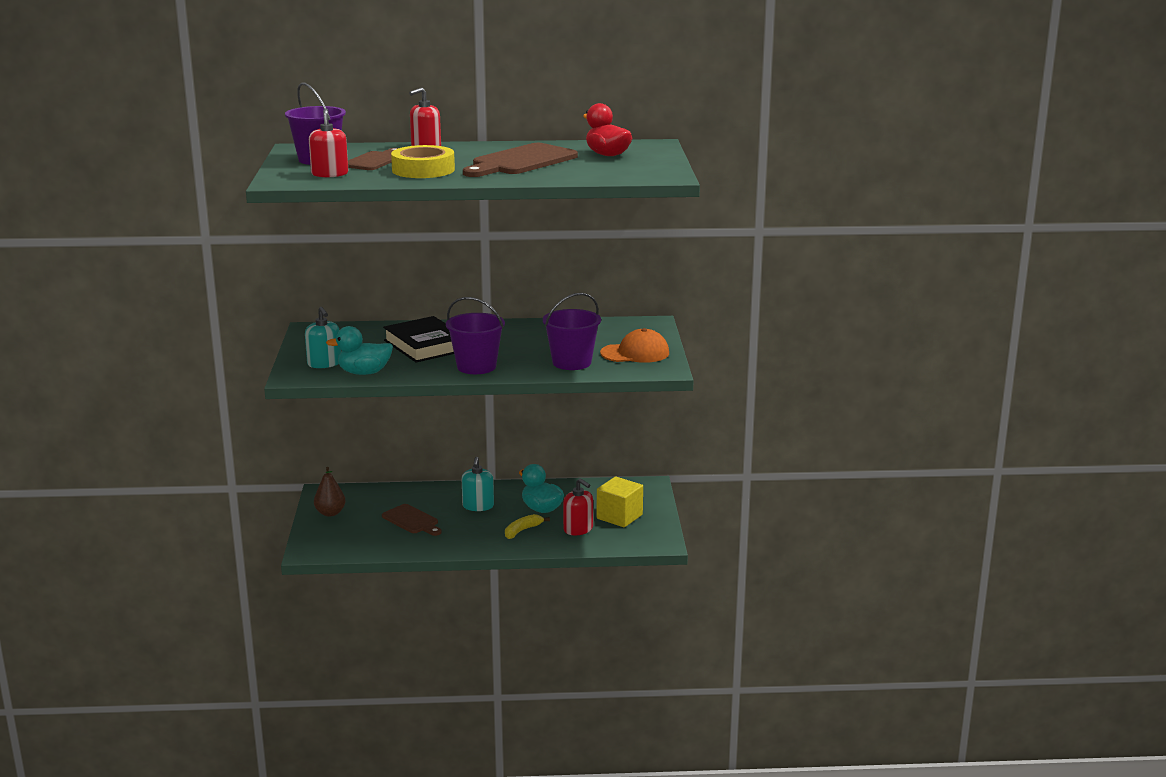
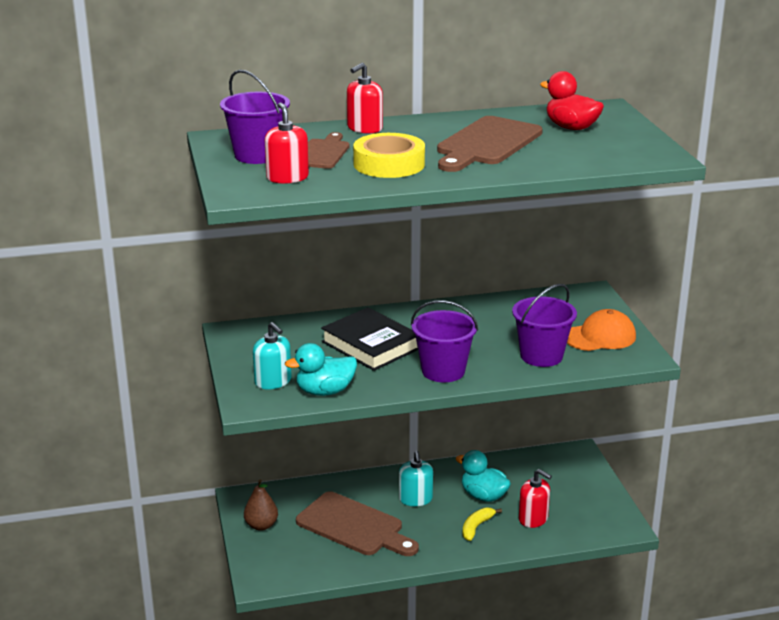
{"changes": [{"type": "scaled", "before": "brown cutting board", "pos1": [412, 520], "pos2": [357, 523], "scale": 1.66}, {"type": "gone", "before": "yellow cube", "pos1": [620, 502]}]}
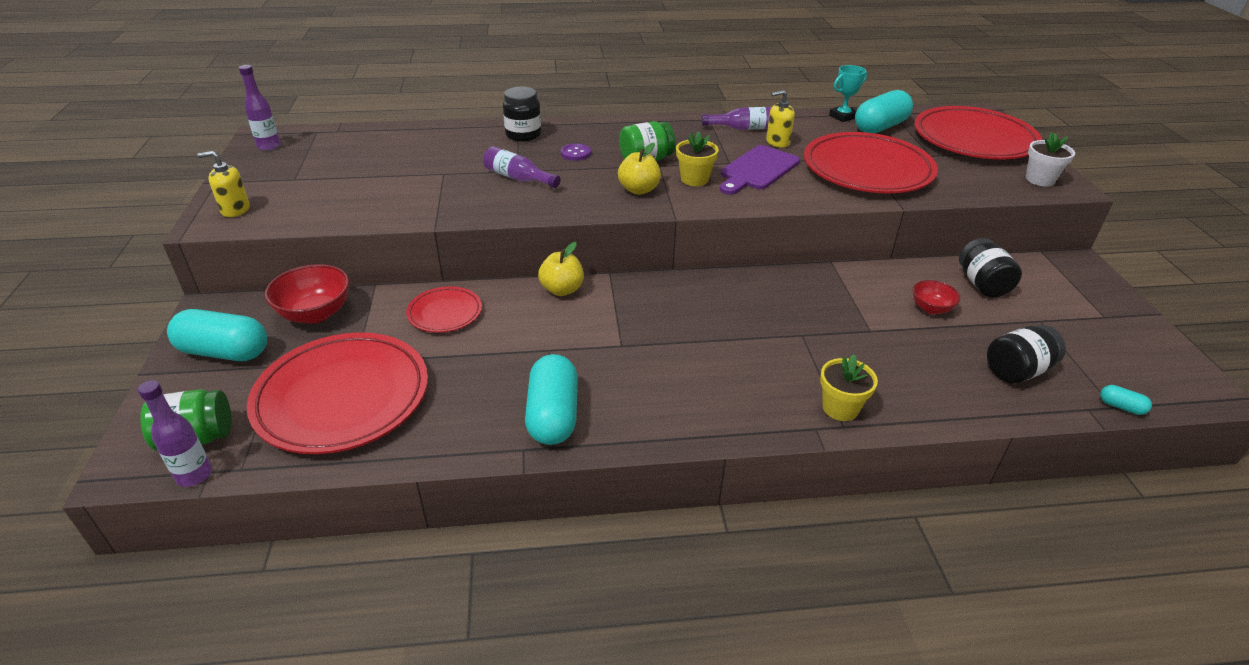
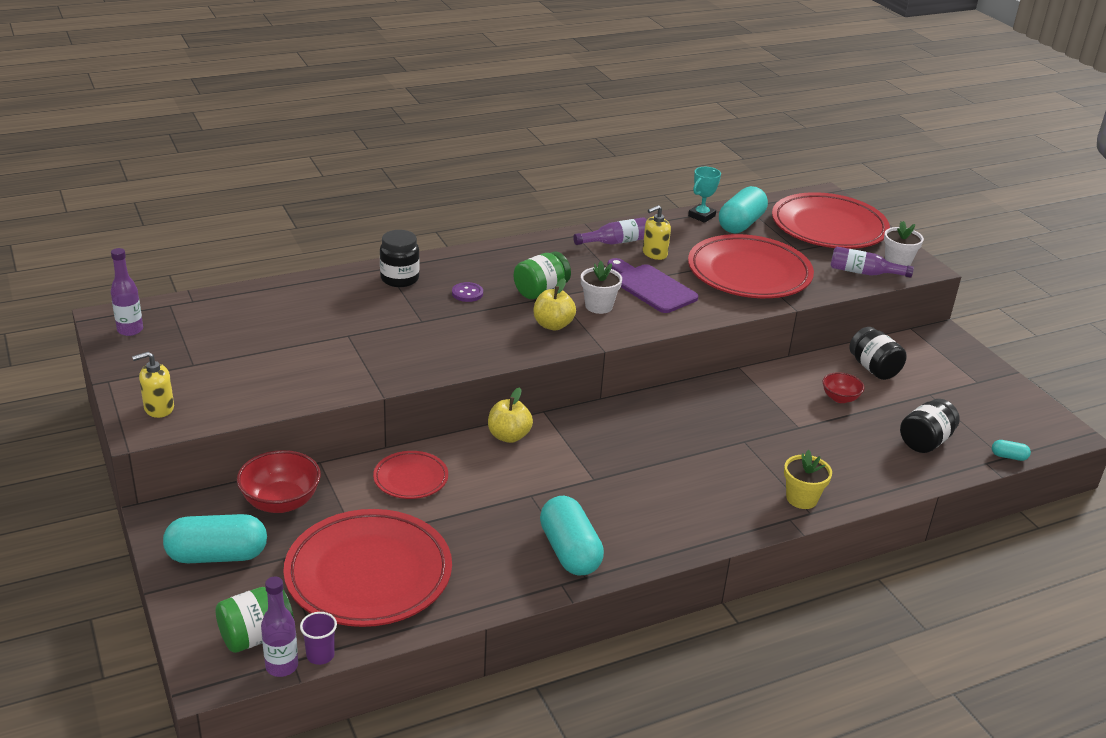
{"changes": [{"type": "new", "after": "purple cup", "pos2": [318, 638]}, {"type": "repainted", "before": "yellow flower pot", "after": "white flower pot", "pos1": [697, 158], "pos2": [601, 287]}, {"type": "rotated", "before": "purple cutting board", "pos1": [760, 170], "pos2": [652, 285], "turn": 120}, {"type": "shifted", "before": "purple bottle", "pos1": [522, 167], "pos2": [872, 262]}]}
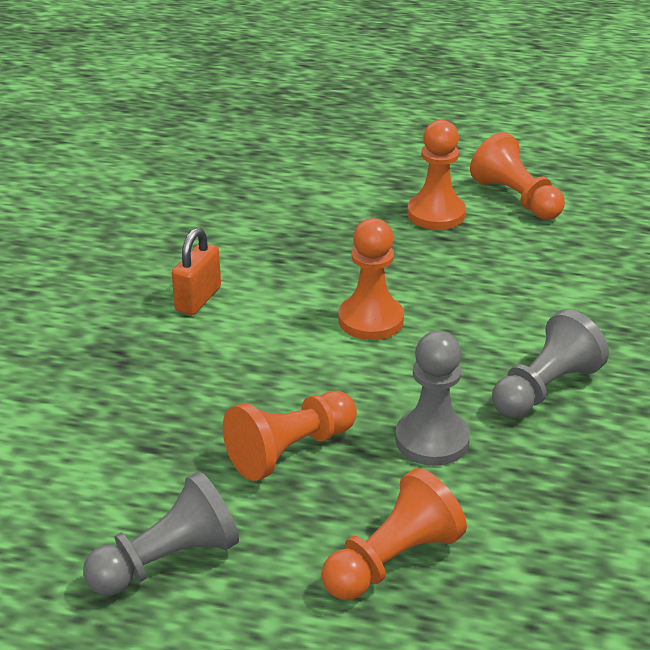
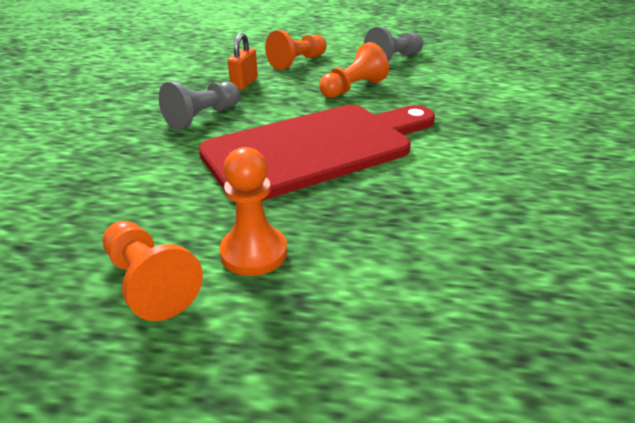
{"changes": [{"type": "swapped", "before": "orange pawn", "after": "red cutting board", "pos1": [371, 279], "pos2": [317, 153]}, {"type": "shifted", "before": "orange padlock", "pos1": [196, 271], "pos2": [243, 61]}, {"type": "gone", "before": "grey pawn", "pos1": [432, 398]}]}
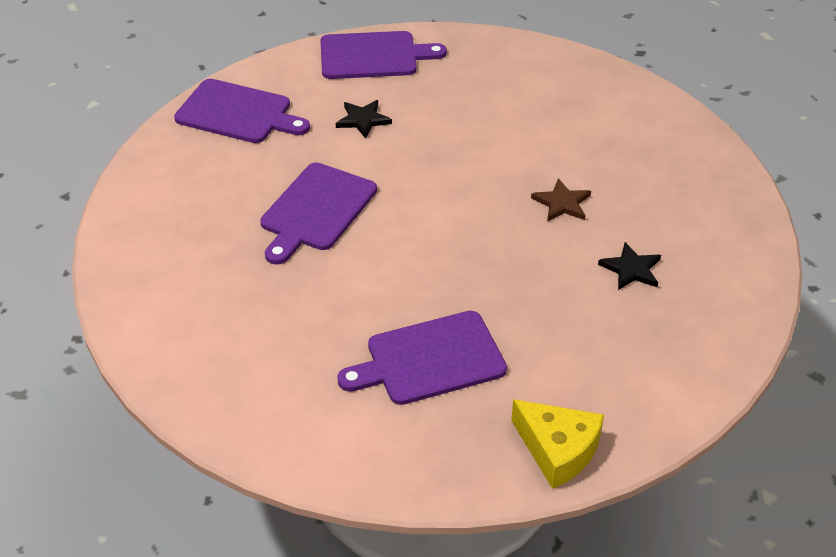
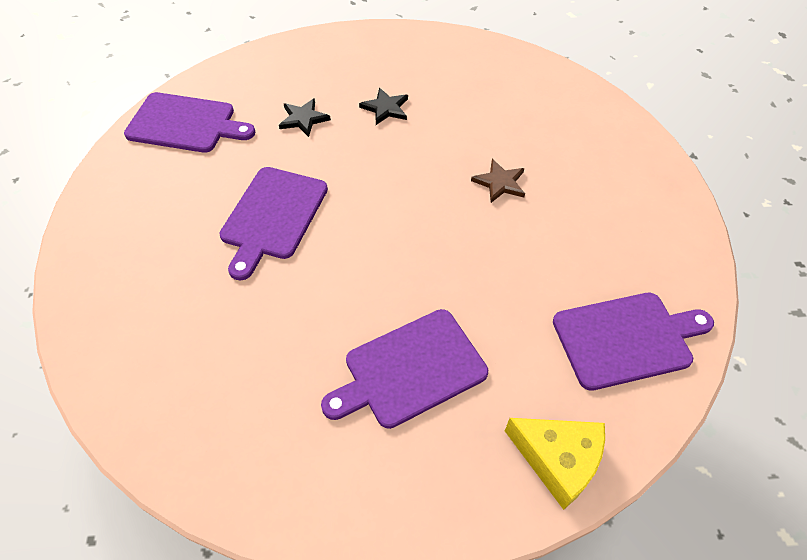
{"changes": [{"type": "shifted", "before": "black star", "pos1": [629, 266], "pos2": [383, 106]}, {"type": "shifted", "before": "purple cutting board", "pos1": [383, 55], "pos2": [633, 342]}]}
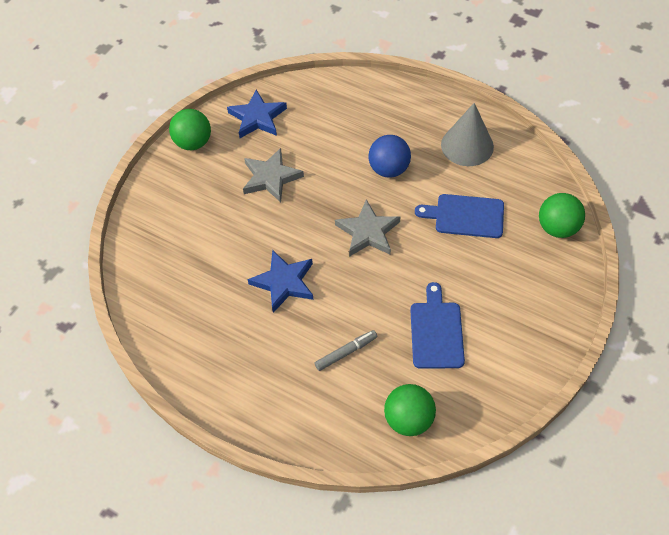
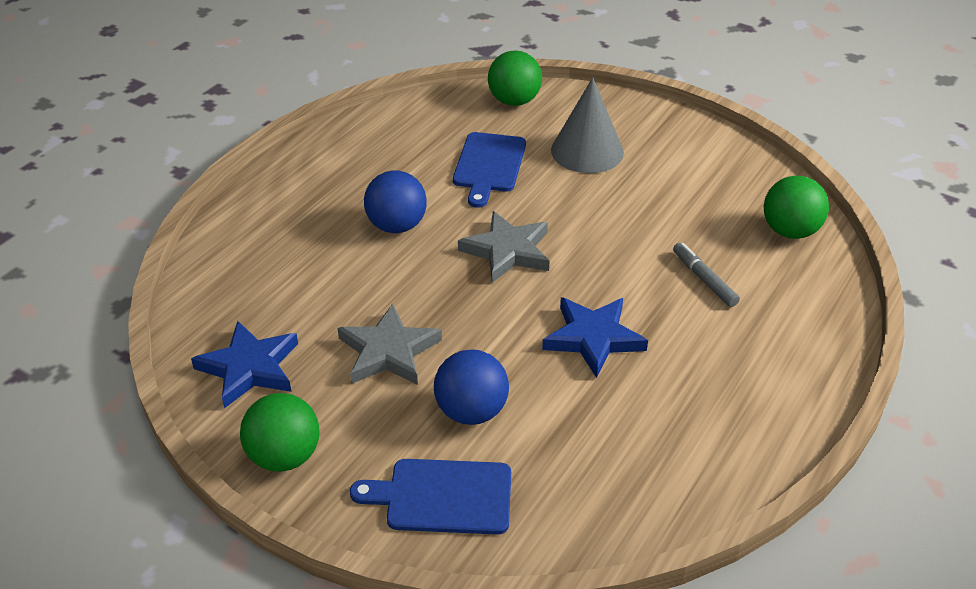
{"changes": [{"type": "shifted", "before": "blue cutting board", "pos1": [437, 325], "pos2": [430, 497]}, {"type": "new", "after": "blue ball", "pos2": [471, 387]}, {"type": "shifted", "before": "grey cone", "pos1": [467, 134], "pos2": [587, 125]}]}
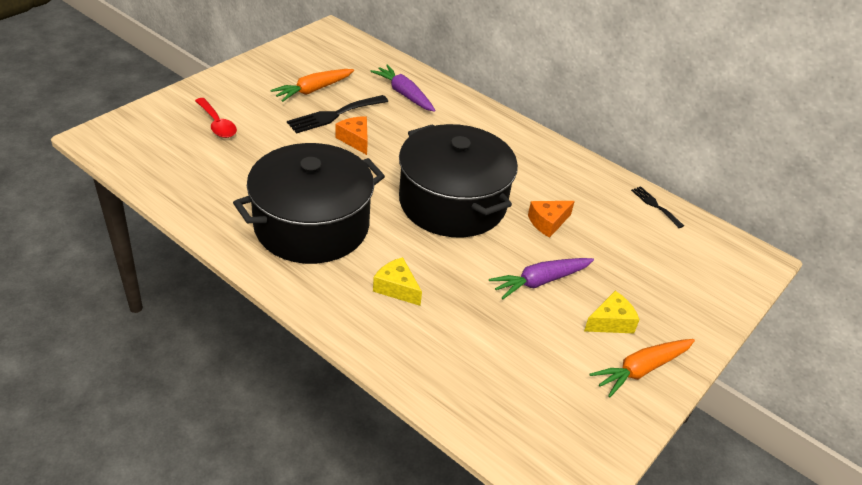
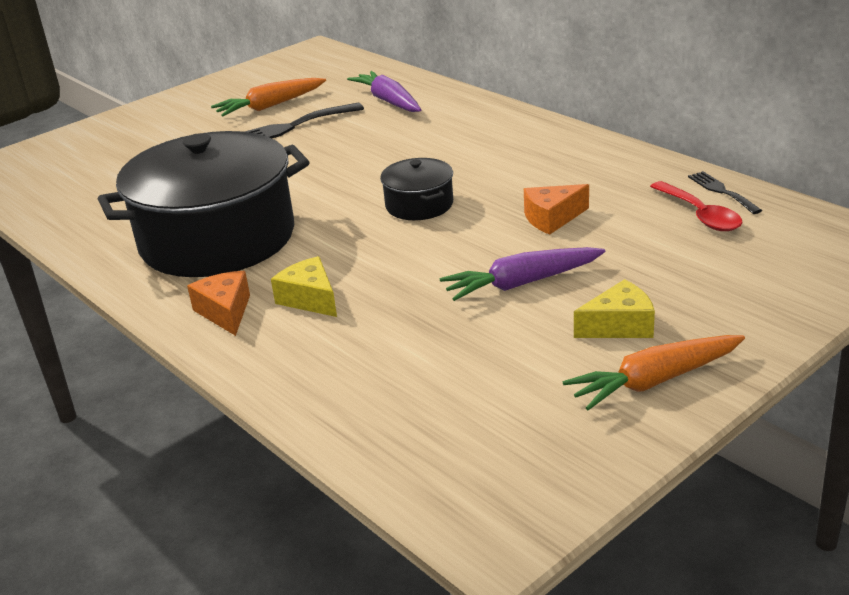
{"changes": [{"type": "shifted", "before": "orange cheese", "pos1": [351, 135], "pos2": [218, 303]}, {"type": "scaled", "before": "black pot", "pos1": [458, 180], "pos2": [416, 189], "scale": 0.45}, {"type": "shifted", "before": "red spoon", "pos1": [216, 118], "pos2": [696, 206]}]}
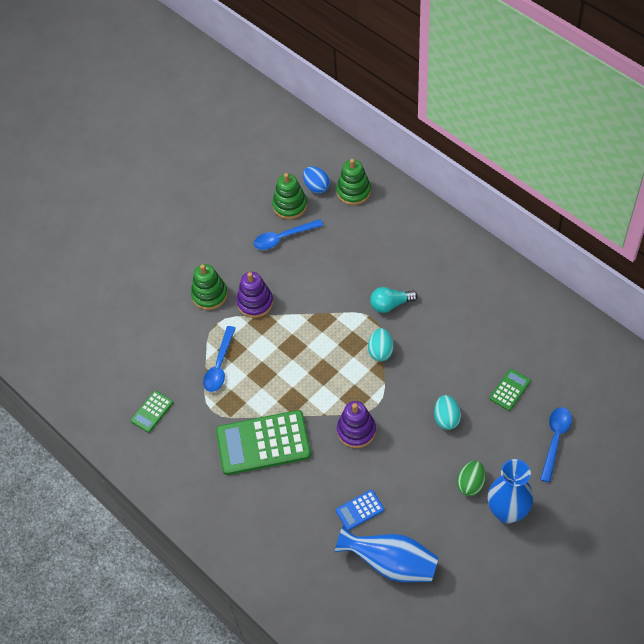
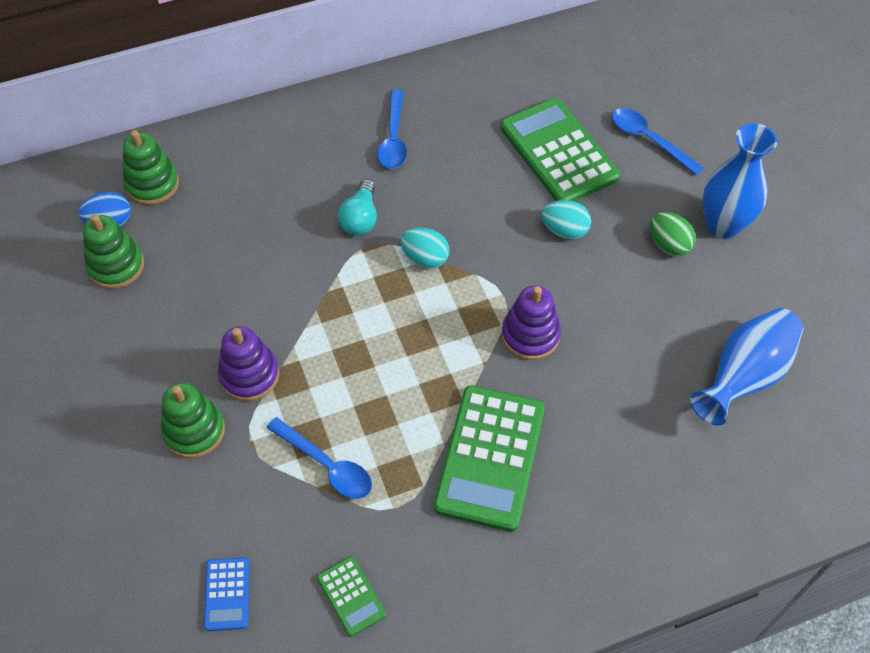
{"changes": [{"type": "shifted", "before": "blue calculator", "pos1": [360, 510], "pos2": [226, 594]}, {"type": "shifted", "before": "blue spoon", "pos1": [289, 234], "pos2": [392, 129]}, {"type": "scaled", "before": "green calculator", "pos1": [510, 390], "pos2": [560, 150], "scale": 2.13}]}
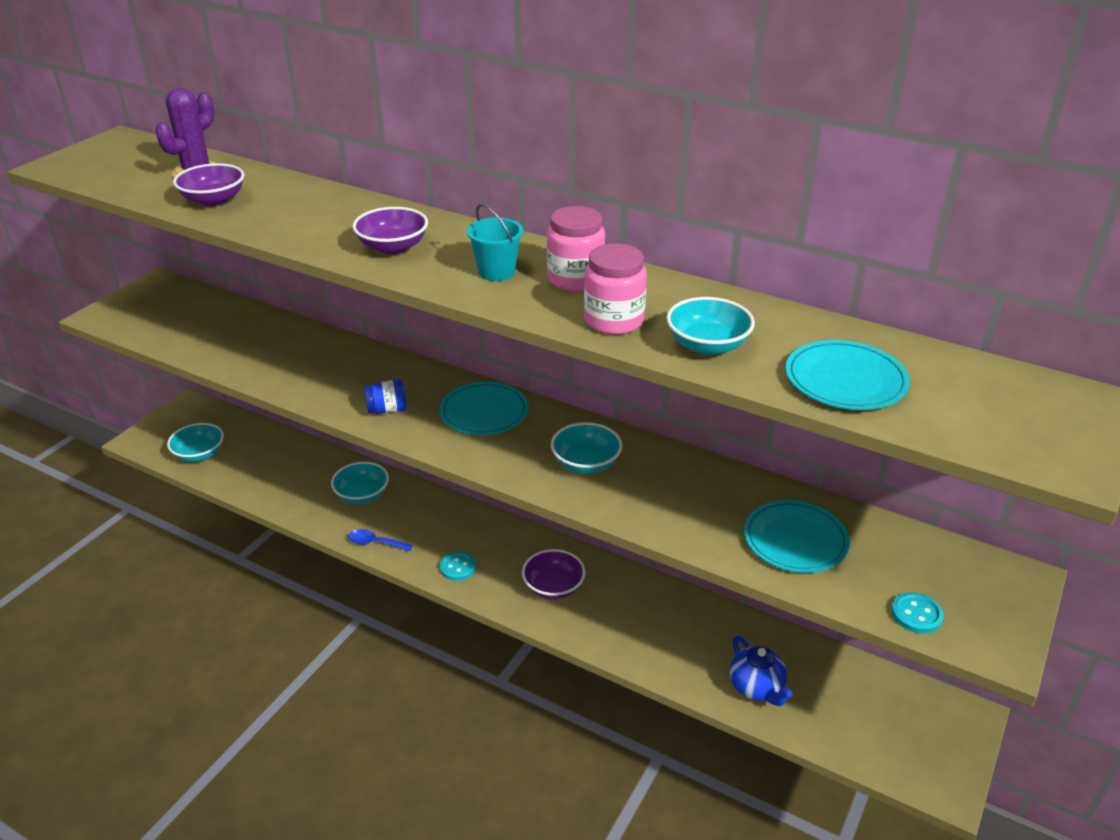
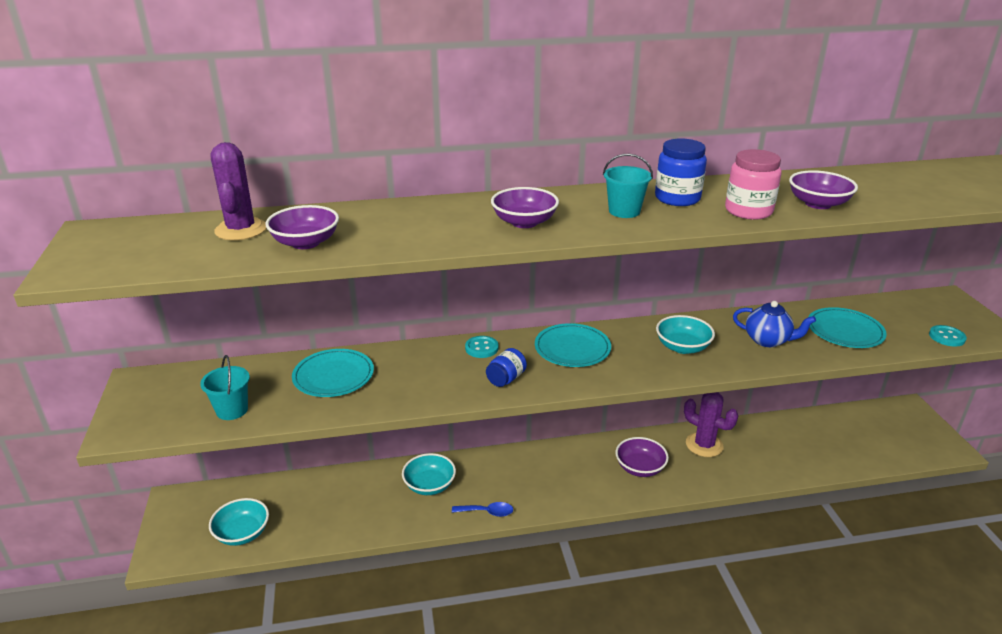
{"changes": [{"type": "new", "after": "turquoise bucket", "pos2": [225, 387]}, {"type": "shifted", "before": "turquoise plate", "pos1": [848, 375], "pos2": [333, 373]}, {"type": "rotated", "before": "blue spoon", "pos1": [380, 540], "pos2": [482, 509], "turn": -150}, {"type": "shifted", "before": "turquoise button", "pos1": [458, 566], "pos2": [482, 347]}, {"type": "repainted", "before": "pink jar", "after": "blue jar", "pos1": [576, 249], "pos2": [681, 172]}, {"type": "new", "after": "purple cactus", "pos2": [711, 424]}, {"type": "shifted", "before": "blue teapot", "pos1": [760, 671], "pos2": [774, 324]}, {"type": "repainted", "before": "turquoise bowl", "after": "purple bowl", "pos1": [710, 326], "pos2": [823, 189]}]}
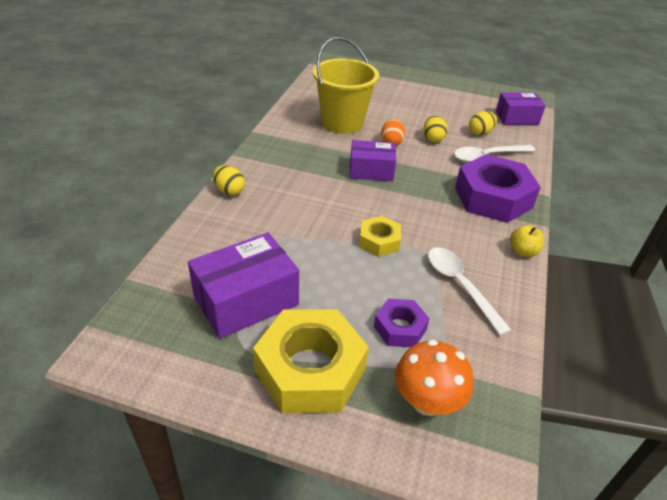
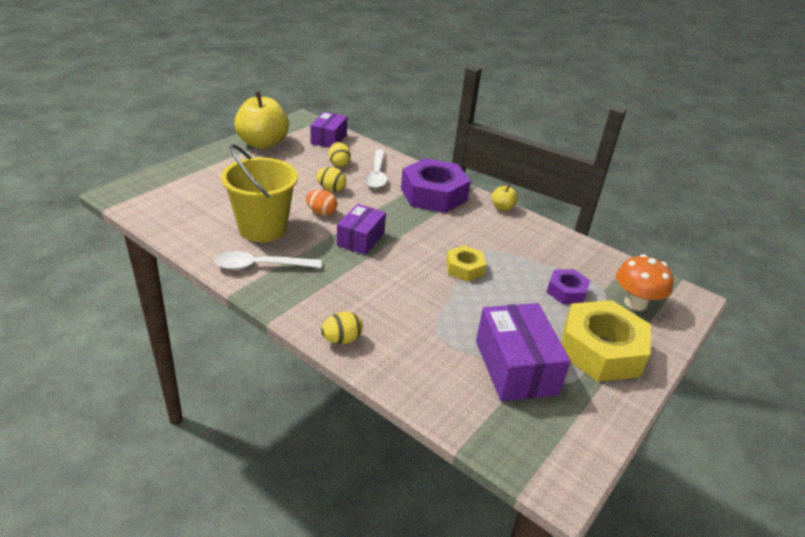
{"changes": [{"type": "shifted", "before": "white spoon", "pos1": [470, 291], "pos2": [268, 260]}, {"type": "new", "after": "yellow apple", "pos2": [261, 120]}]}
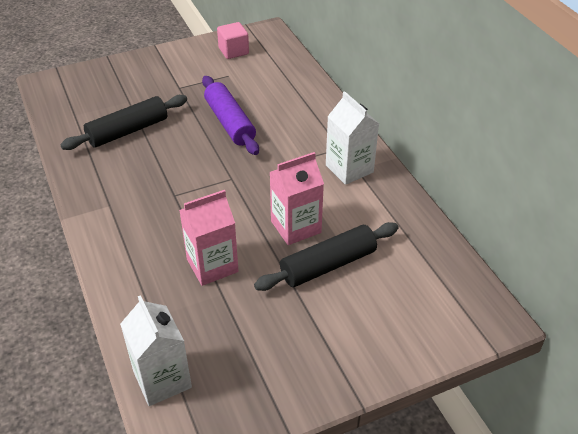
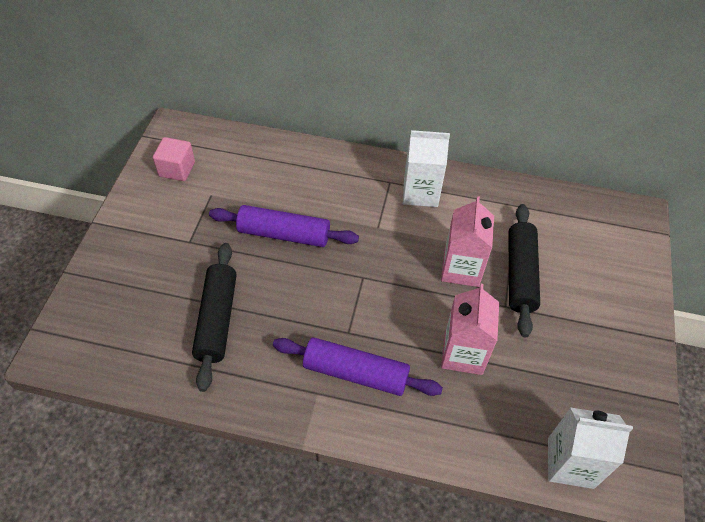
{"changes": [{"type": "new", "after": "purple rolling pin", "pos2": [358, 366]}]}
